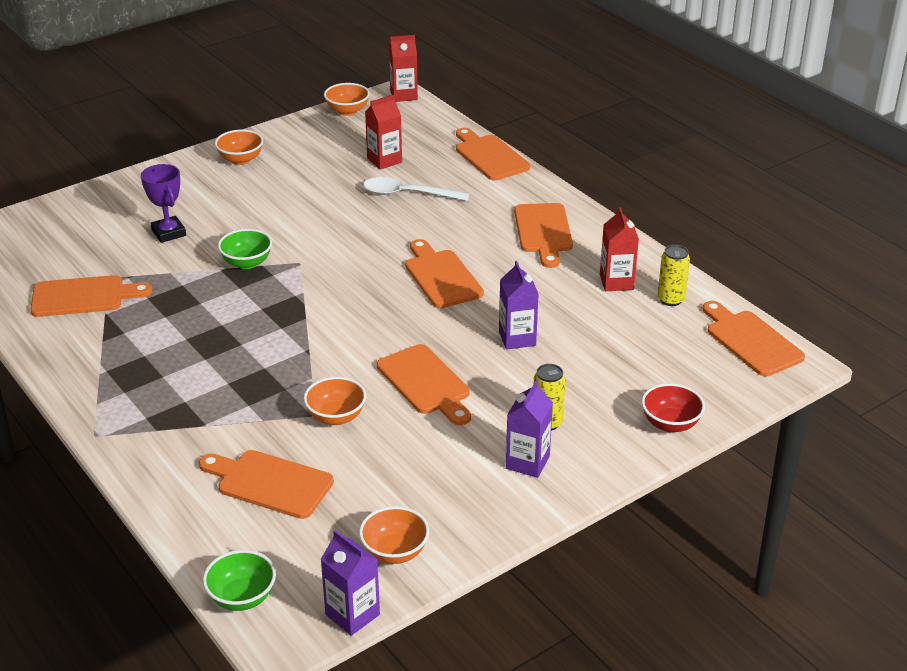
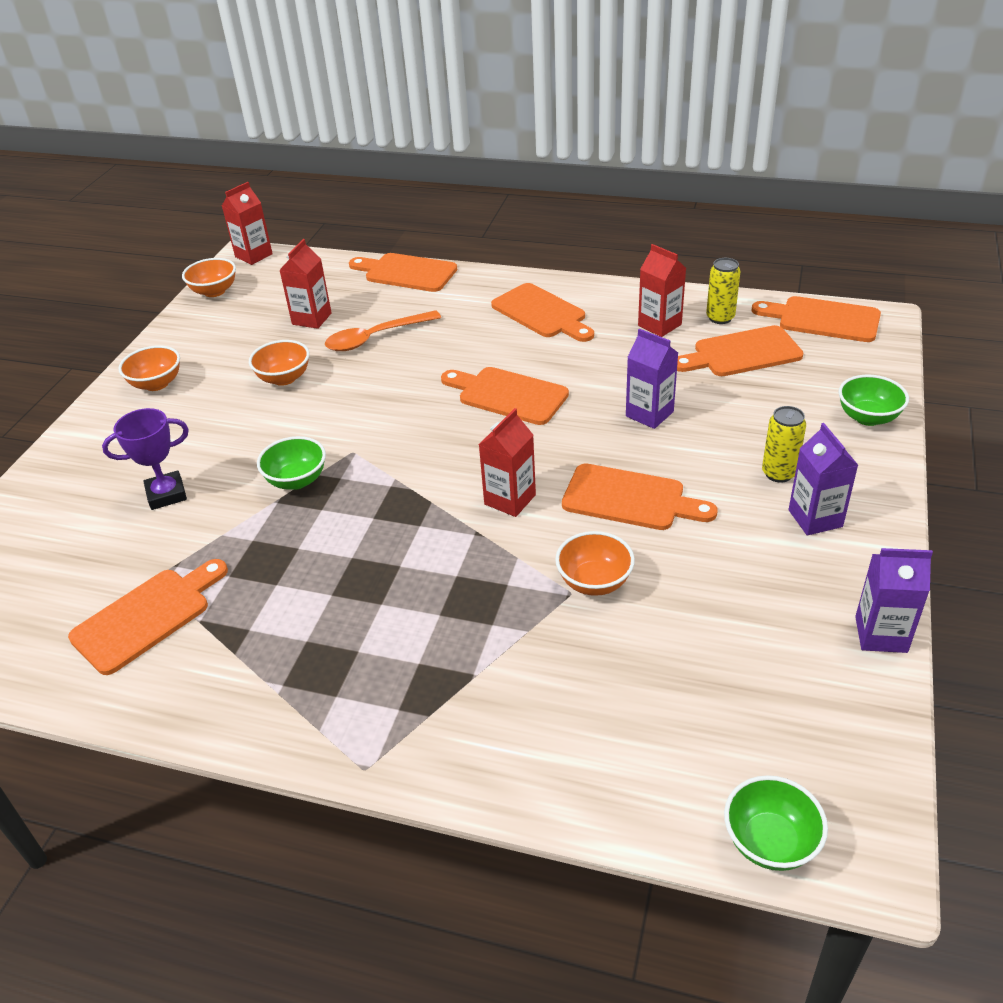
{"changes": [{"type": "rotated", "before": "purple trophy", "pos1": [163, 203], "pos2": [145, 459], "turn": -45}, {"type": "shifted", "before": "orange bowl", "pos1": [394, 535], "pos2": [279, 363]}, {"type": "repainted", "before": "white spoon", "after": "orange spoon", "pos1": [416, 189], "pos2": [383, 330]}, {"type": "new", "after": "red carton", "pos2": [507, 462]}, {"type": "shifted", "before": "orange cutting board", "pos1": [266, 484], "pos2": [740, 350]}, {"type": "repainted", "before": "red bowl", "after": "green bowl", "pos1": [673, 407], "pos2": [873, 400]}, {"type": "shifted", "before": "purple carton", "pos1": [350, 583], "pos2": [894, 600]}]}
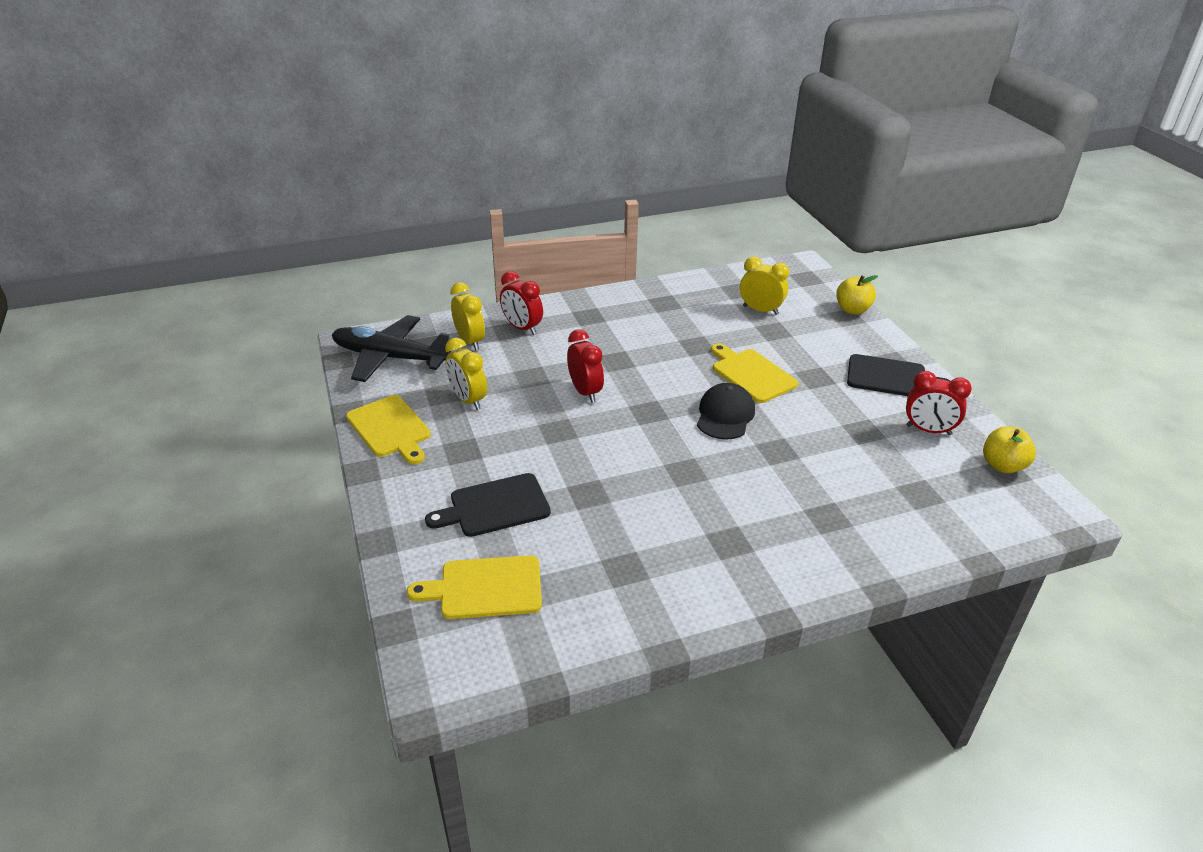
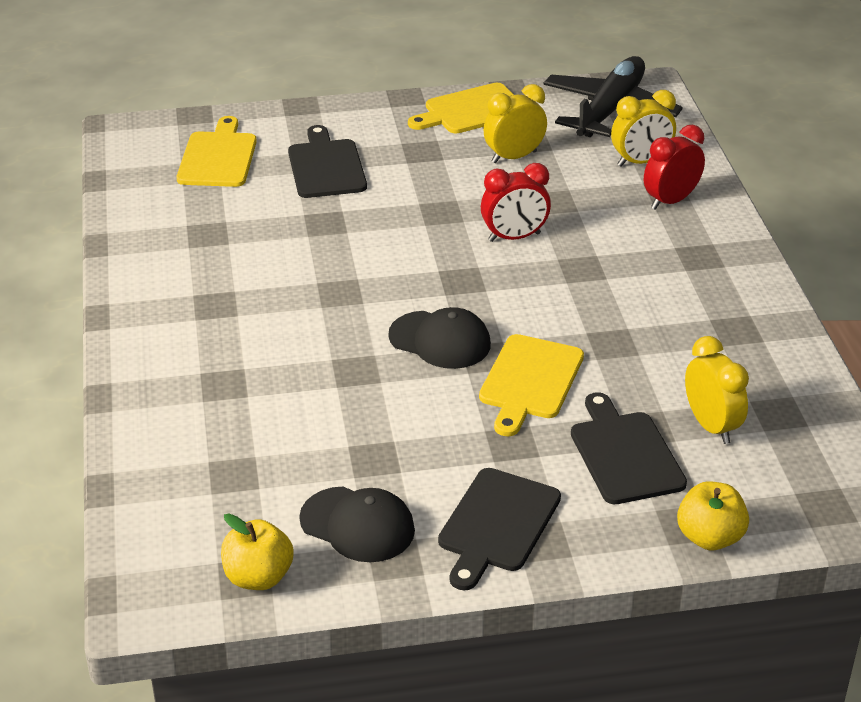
{"changes": [{"type": "swapped", "before": "red clock", "after": "black cap", "pos1": [939, 403], "pos2": [357, 524]}, {"type": "rotated", "before": "yellow cutting board", "pos1": [754, 373], "pos2": [531, 385], "turn": 135}, {"type": "new", "after": "black cutting board", "pos2": [629, 448]}, {"type": "rotated", "before": "yellow clock", "pos1": [764, 285], "pos2": [717, 390], "turn": -60}]}
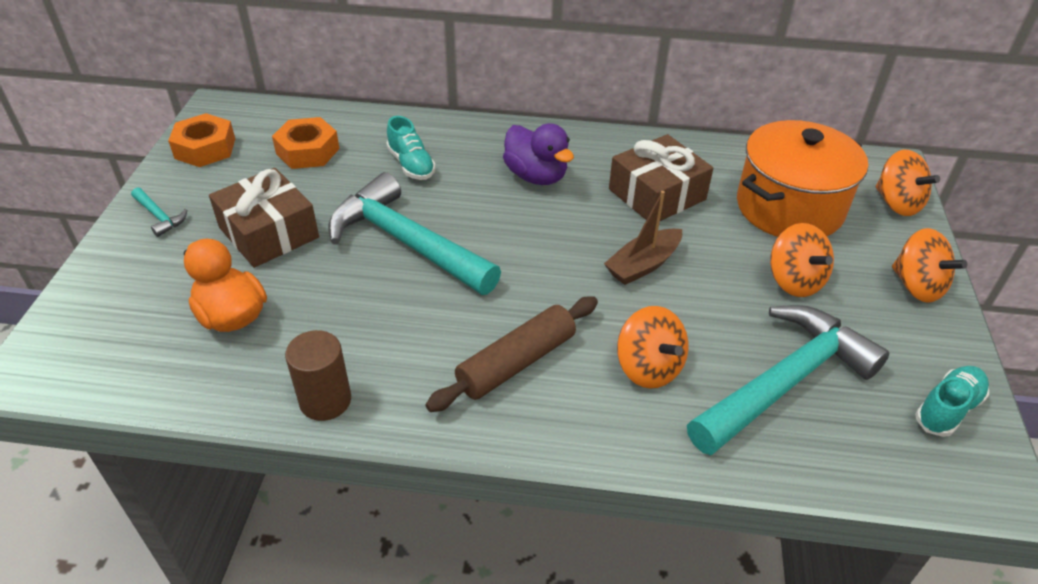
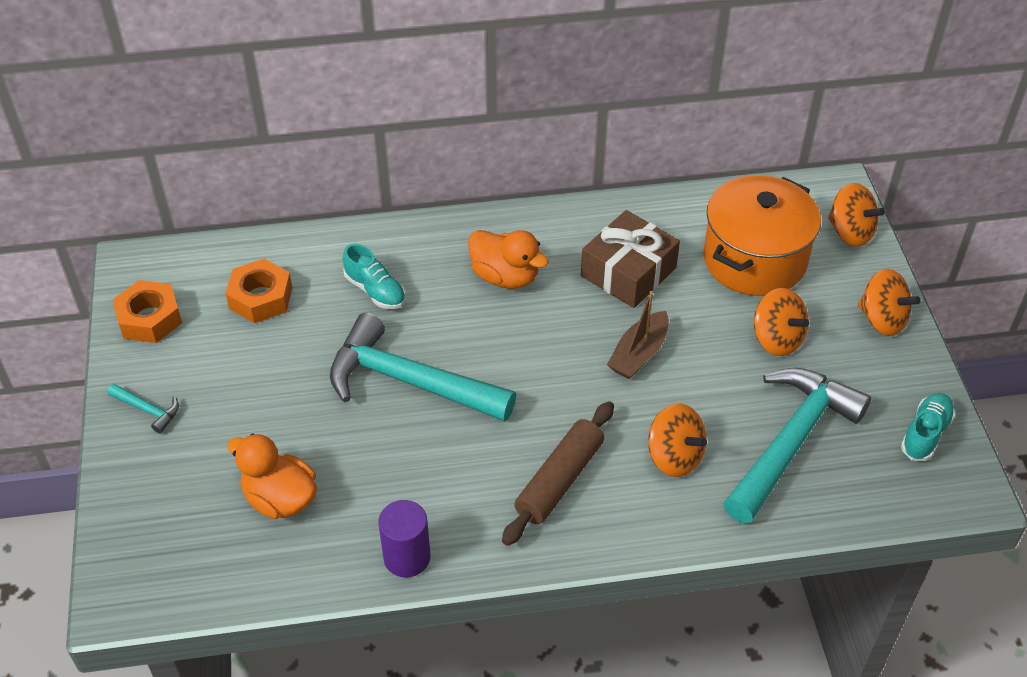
{"changes": [{"type": "repainted", "before": "brown cylinder", "after": "purple cylinder", "pos1": [318, 375], "pos2": [404, 538]}, {"type": "repainted", "before": "purple duck", "after": "orange duck", "pos1": [538, 154], "pos2": [508, 259]}, {"type": "gone", "before": "brown gift", "pos1": [264, 218]}]}
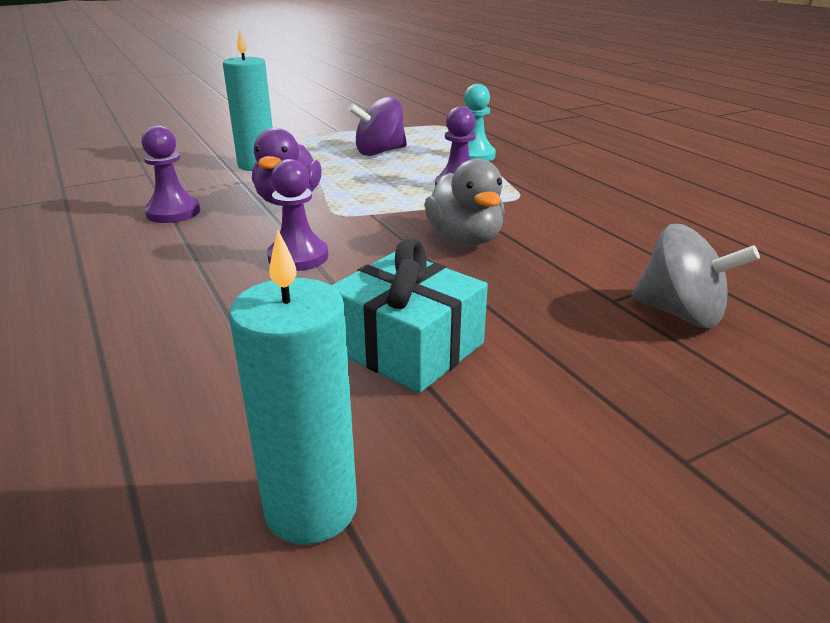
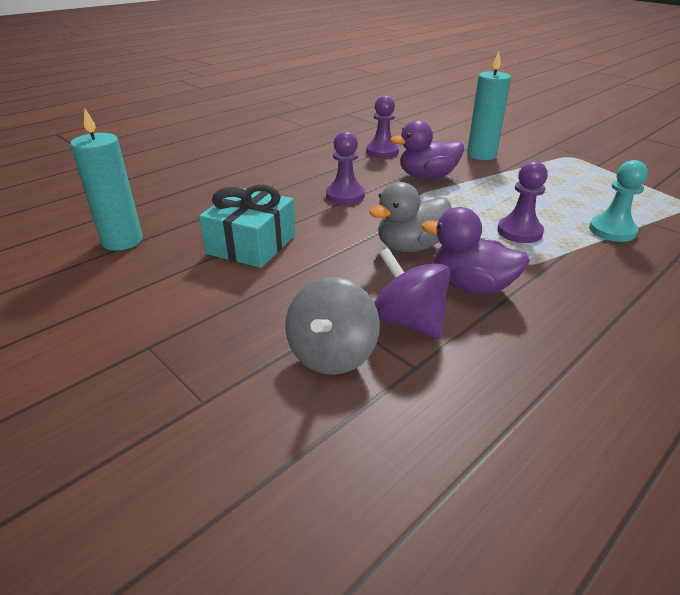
{"changes": [{"type": "shifted", "before": "purple spinning top", "pos1": [377, 126], "pos2": [412, 293]}, {"type": "new", "after": "purple duck", "pos2": [476, 251]}]}
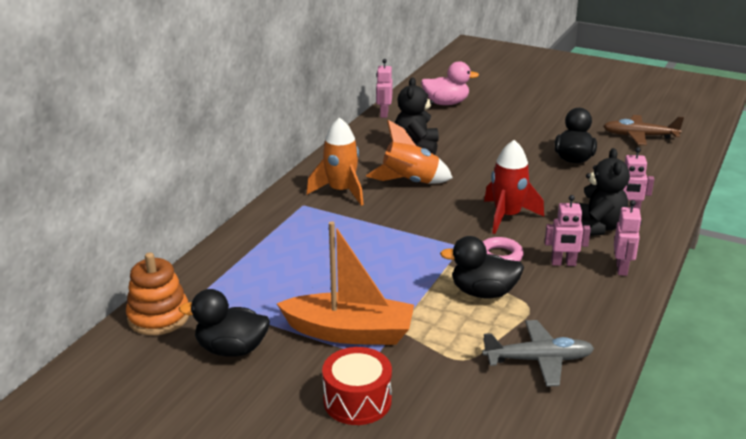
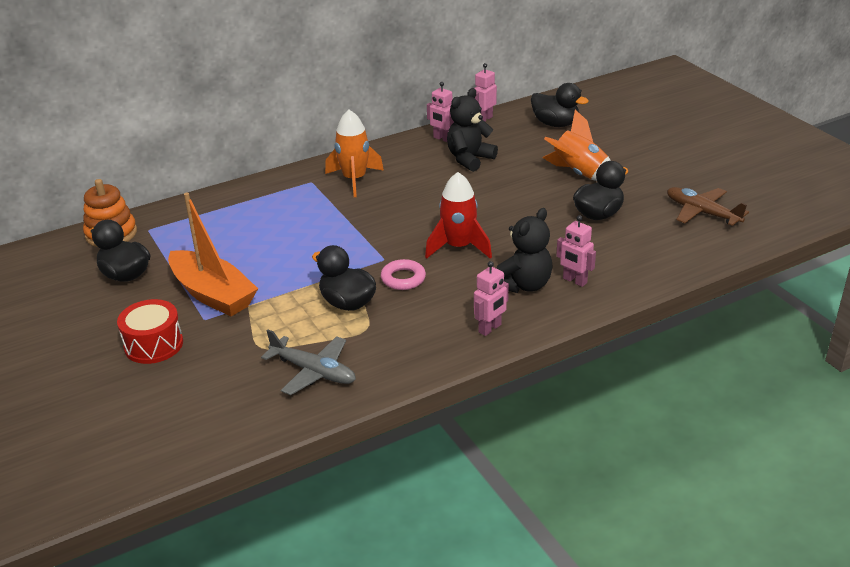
{"changes": [{"type": "shifted", "before": "pink robot", "pos1": [568, 230], "pos2": [440, 112]}, {"type": "repainted", "before": "pink duck", "after": "black duck", "pos1": [450, 83], "pos2": [560, 105]}, {"type": "shifted", "before": "orange rocket", "pos1": [409, 152], "pos2": [576, 145]}]}
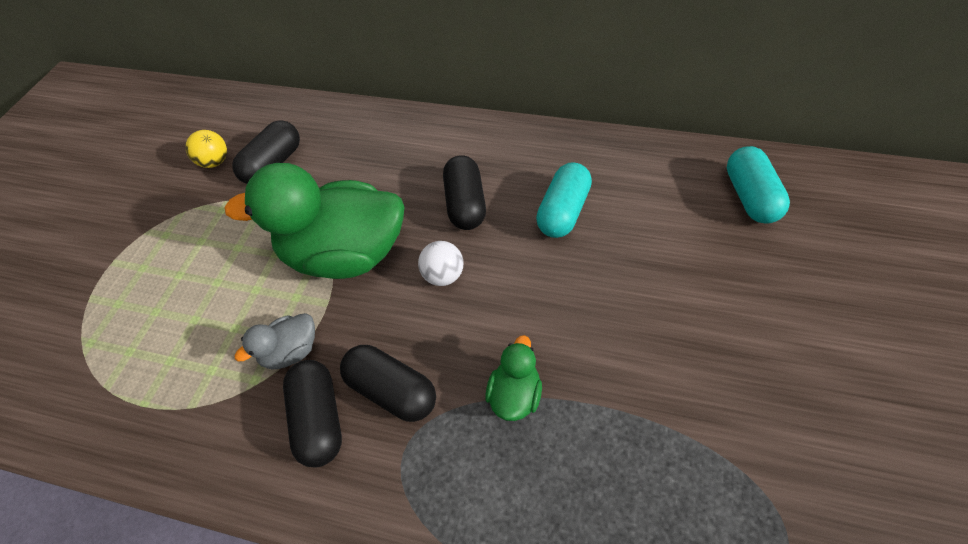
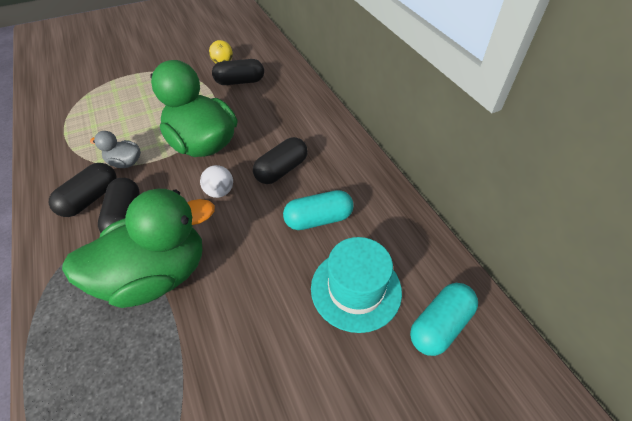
{"changes": [{"type": "scaled", "before": "green duck", "pos1": [514, 378], "pos2": [138, 248], "scale": 2.26}, {"type": "new", "after": "turquoise hat", "pos2": [356, 285]}]}
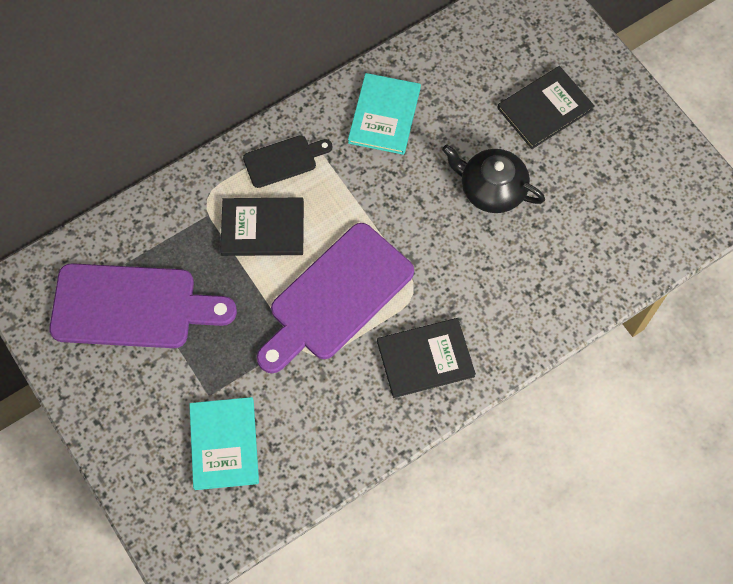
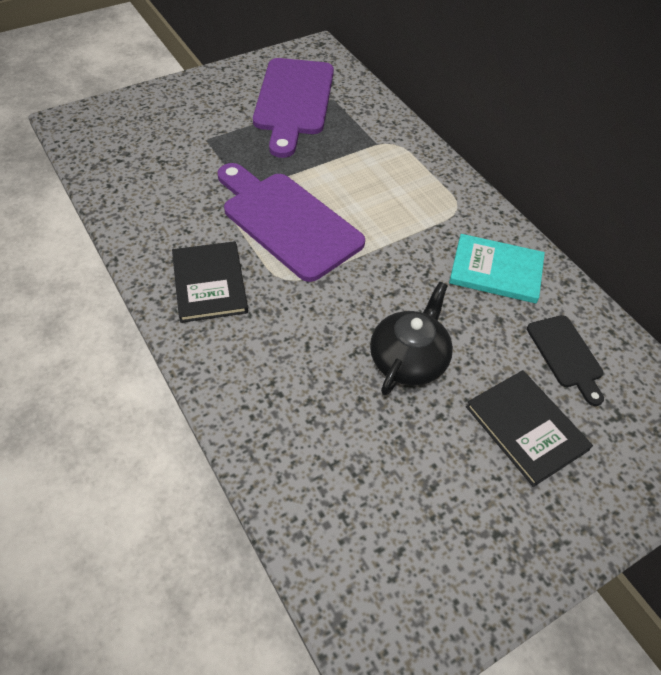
{"changes": [{"type": "shifted", "before": "black cutting board", "pos1": [288, 161], "pos2": [565, 360]}, {"type": "gone", "before": "turquoise book", "pos1": [224, 443]}, {"type": "gone", "before": "black book", "pos1": [262, 226]}]}
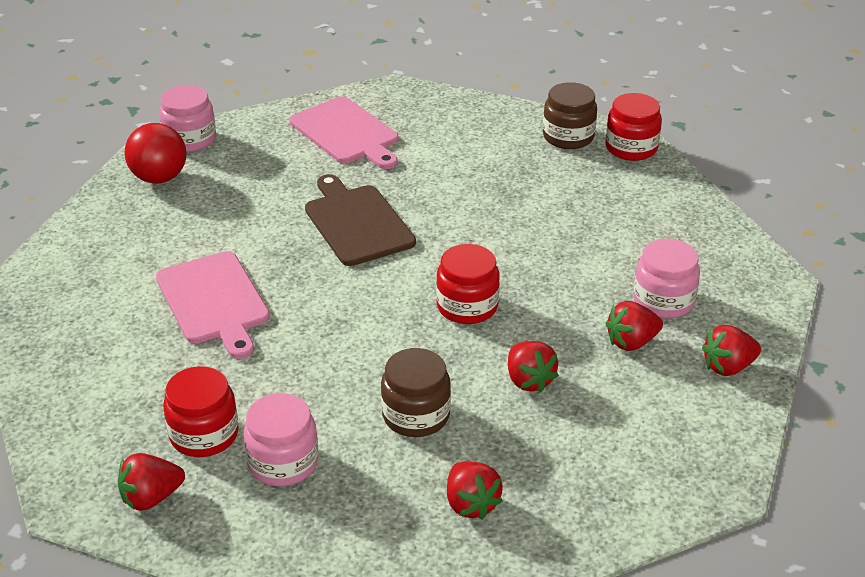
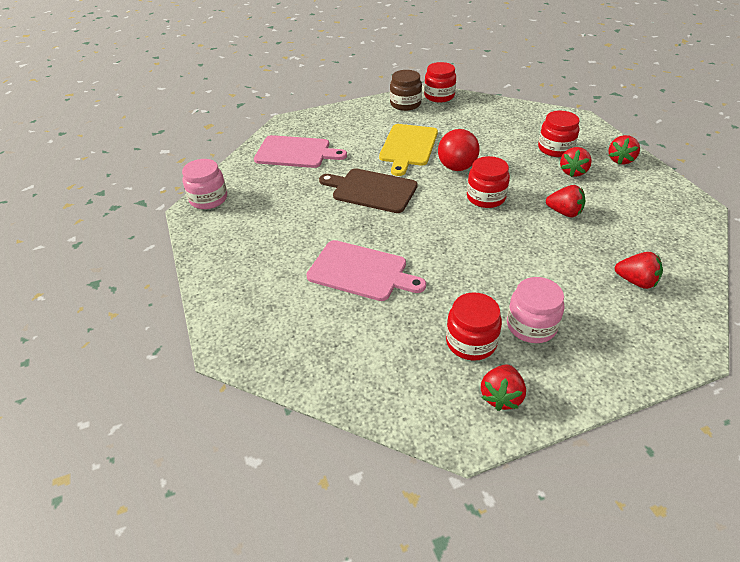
{"changes": [{"type": "new", "after": "yellow cutting board", "pos2": [408, 150]}, {"type": "shifted", "before": "red ball", "pos1": [155, 153], "pos2": [459, 150]}, {"type": "repainted", "before": "pink jar", "after": "red jar", "pos1": [666, 279], "pos2": [559, 134]}, {"type": "gone", "before": "brown jar", "pos1": [416, 392]}]}
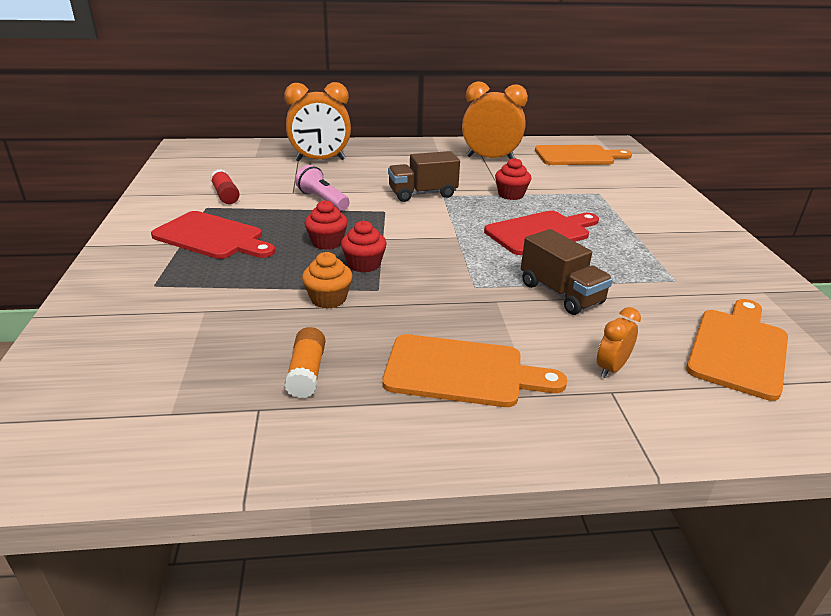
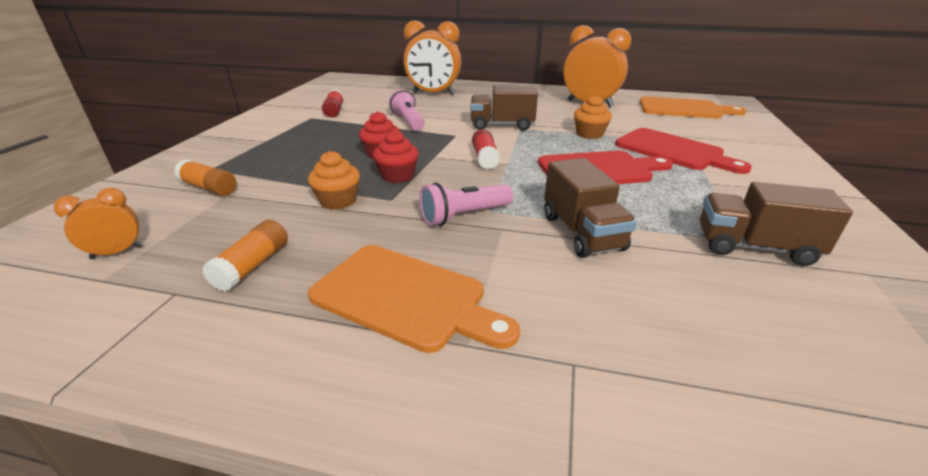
{"changes": [{"type": "shifted", "before": "orange clock", "pos1": [619, 342], "pos2": [98, 223]}, {"type": "new", "after": "orange glue stick", "pos2": [205, 177]}, {"type": "new", "after": "pink flashlight", "pos2": [466, 204]}, {"type": "new", "after": "red glue stick", "pos2": [486, 149]}, {"type": "repainted", "before": "red cupcake", "after": "orange cupcake", "pos1": [513, 179], "pos2": [593, 117]}, {"type": "shifted", "before": "red cutting board", "pos1": [213, 235], "pos2": [683, 151]}, {"type": "new", "after": "brown truck", "pos2": [776, 224]}, {"type": "gone", "before": "orange cutting board", "pos1": [737, 350]}]}
